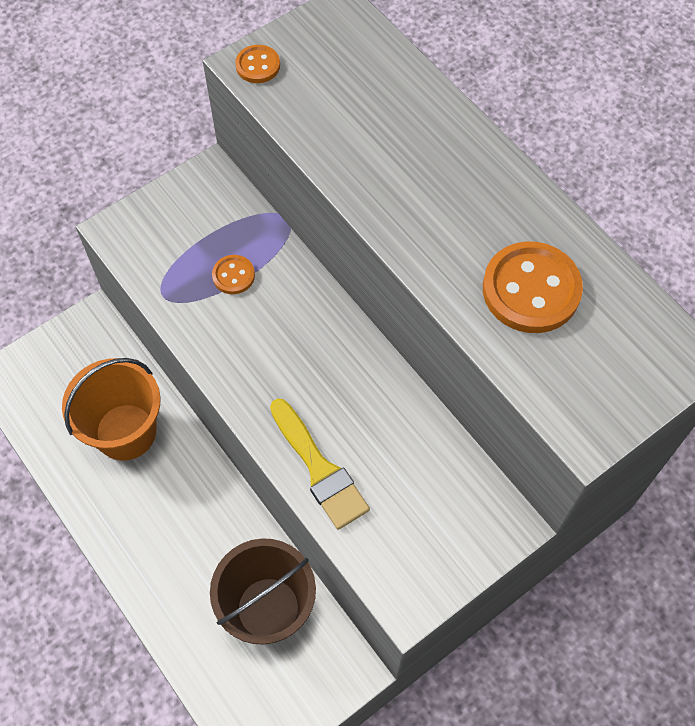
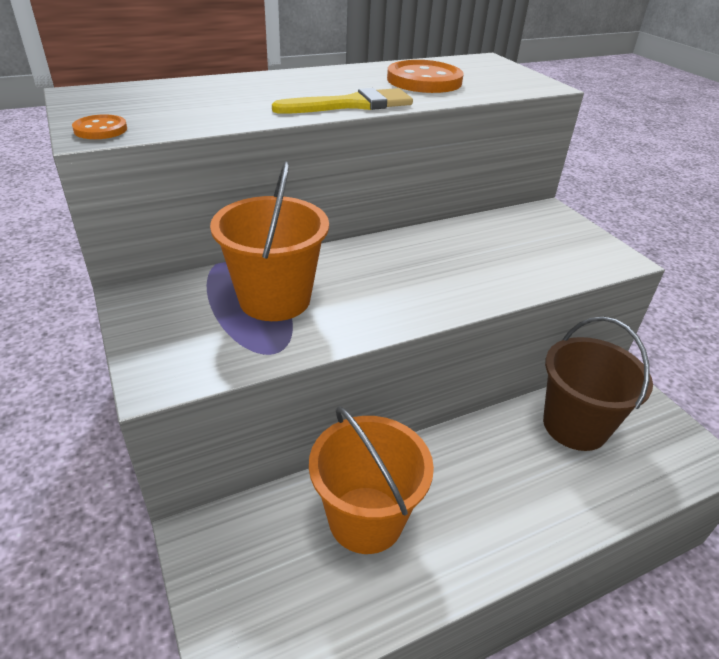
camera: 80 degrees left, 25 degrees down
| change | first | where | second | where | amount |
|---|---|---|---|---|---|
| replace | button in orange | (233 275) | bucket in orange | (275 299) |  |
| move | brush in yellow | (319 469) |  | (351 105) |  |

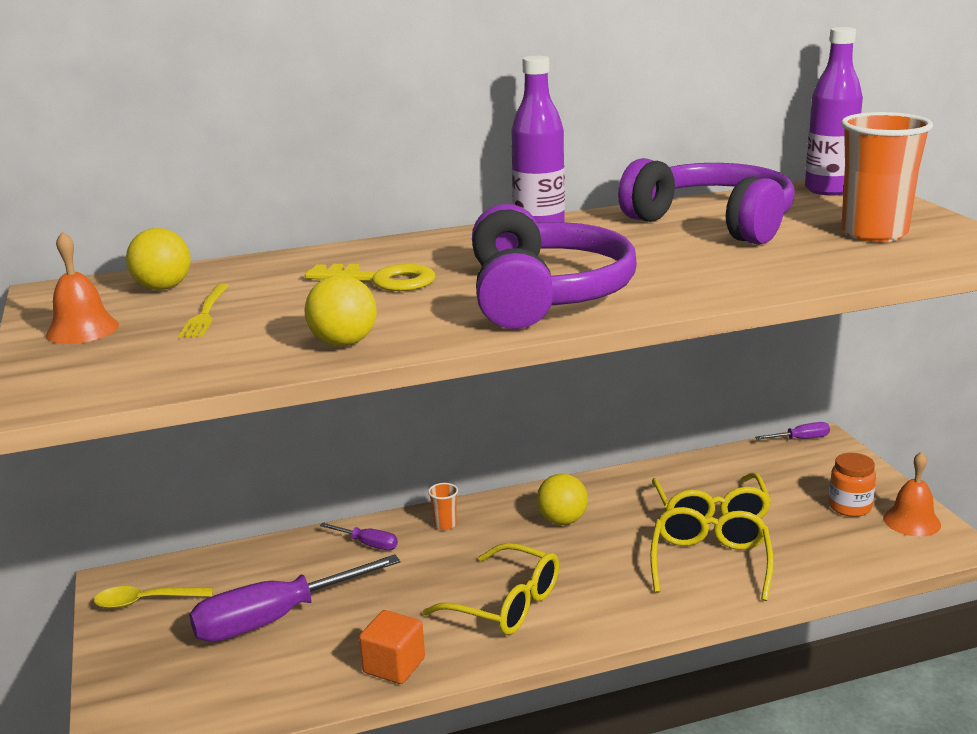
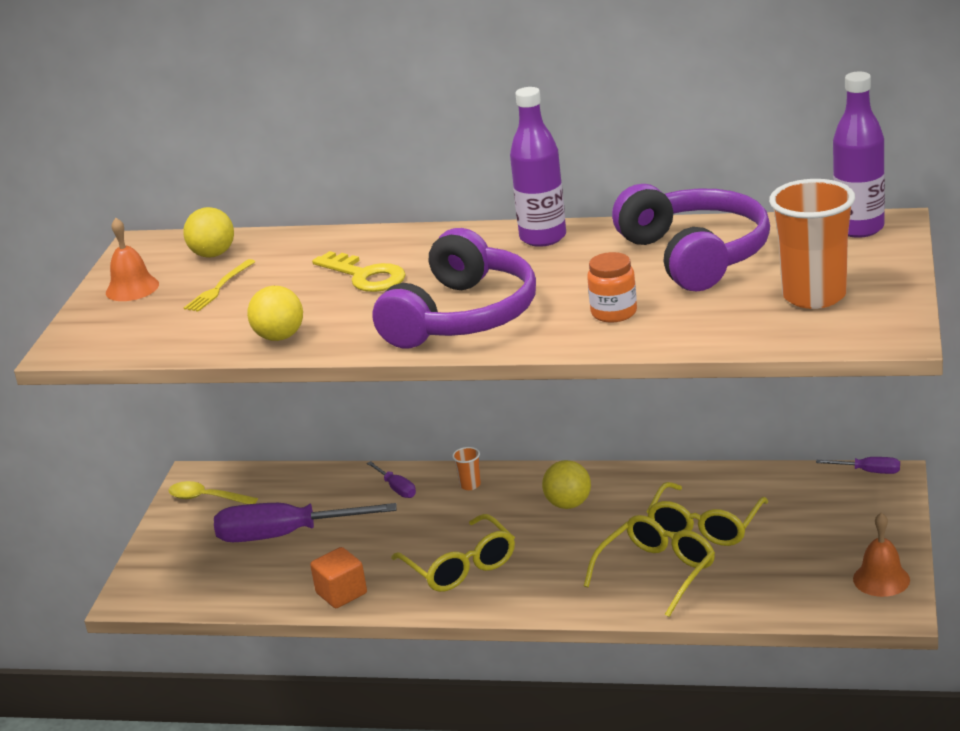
camera: 30 degrees right, 5 degrees up
| change | first | where | second | where | amount |
|---|---|---|---|---|---|
| move | jar in orange | (849 507) |  | (614 313) |  |

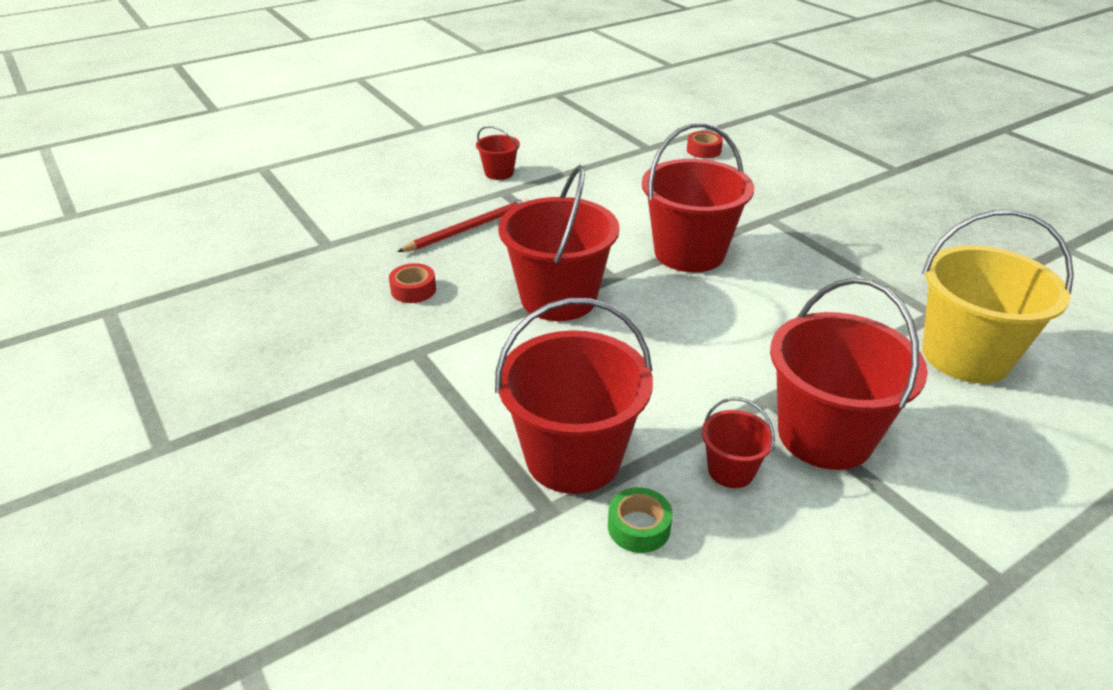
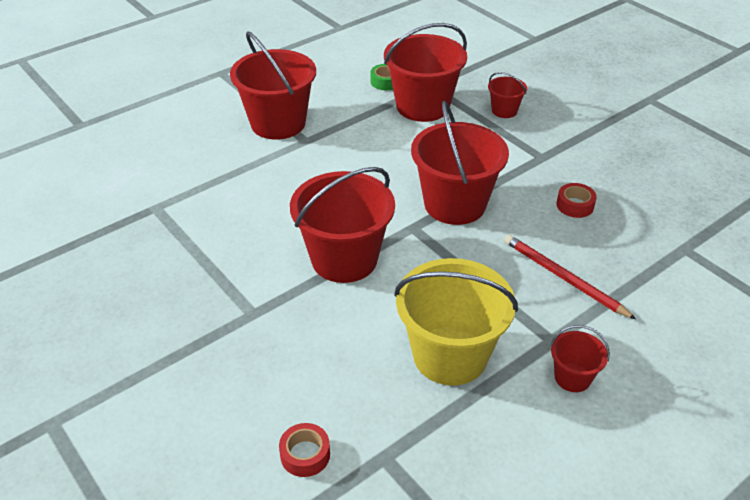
camera: 175 degrees right, 5 degrees up
| change | first | where | second | where | amount |
|---|---|---|---|---|---|
| move | bucket in yellow | (965 356) |  | (450 355) |  |
| move | bucket in red | (731 470) |  | (504 111) |  |
| rotate | pencil in red | (469 228) |  | (563 278) | 90 degrees clockwise |

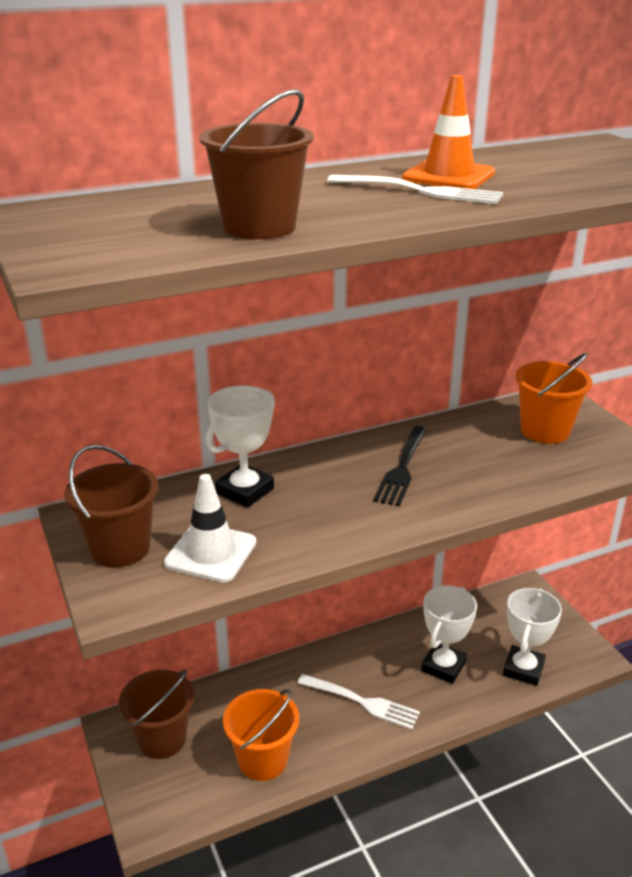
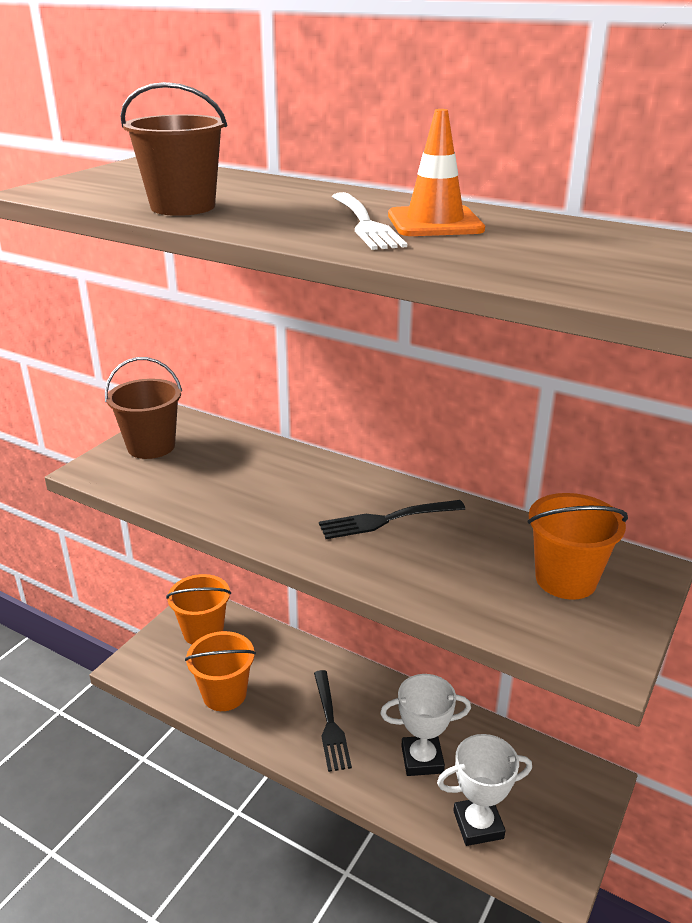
camera: 55 degrees right, 0 degrees up
| change | first | where | second | where | amount |
|---|---|---|---|---|---|
| recolor | bucket in brown | (162 739) | bucket in orange | (203 632) |  |
| recolor | fork in white | (361 702) | fork in black | (330 722) |  |
| delete | traffic cone in white | (211 553) |  |  |  |
| delete | trophy in white | (245 491) |  |  |  |

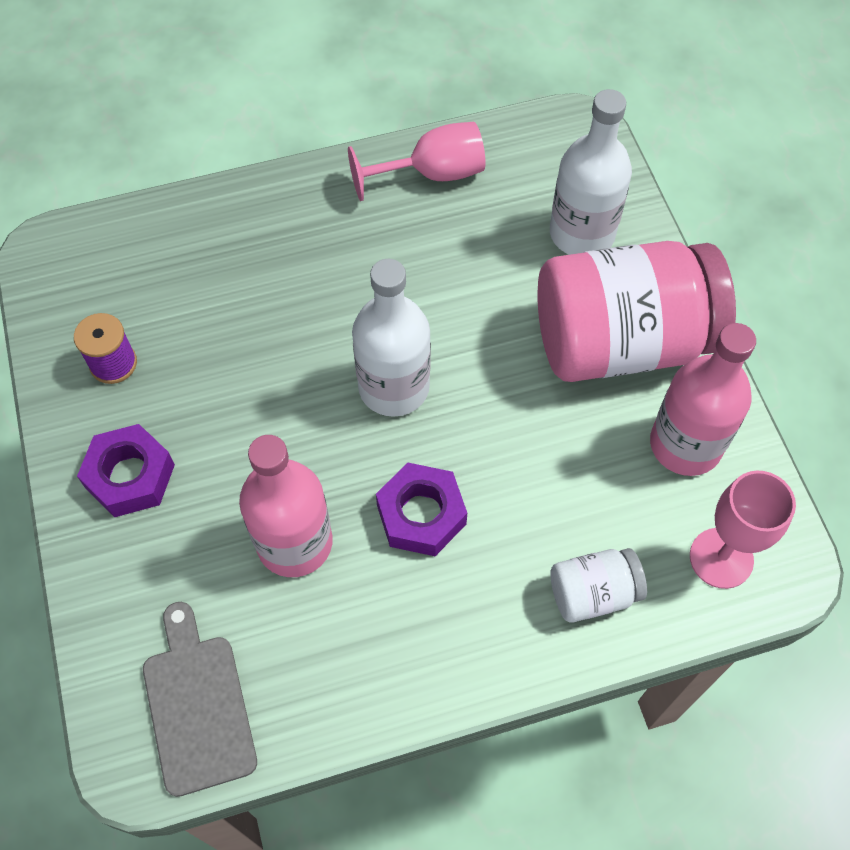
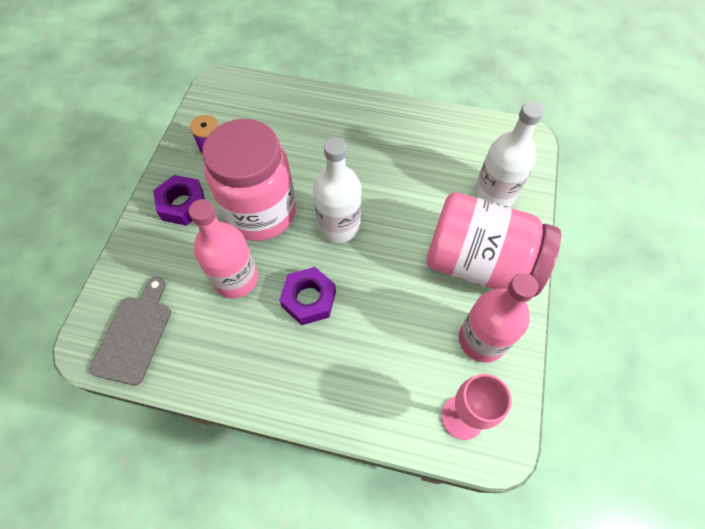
camera: 30 degrees right, 0 degrees up
| change | first | where | second | where | amount |
|---|---|---|---|---|---|
| insert |  |  | jar in pink | (260 212) |  |
| delete | goblet in pink | (432 174) |  |  |  |
| delete | jar in white | (593 593) |  |  |  |

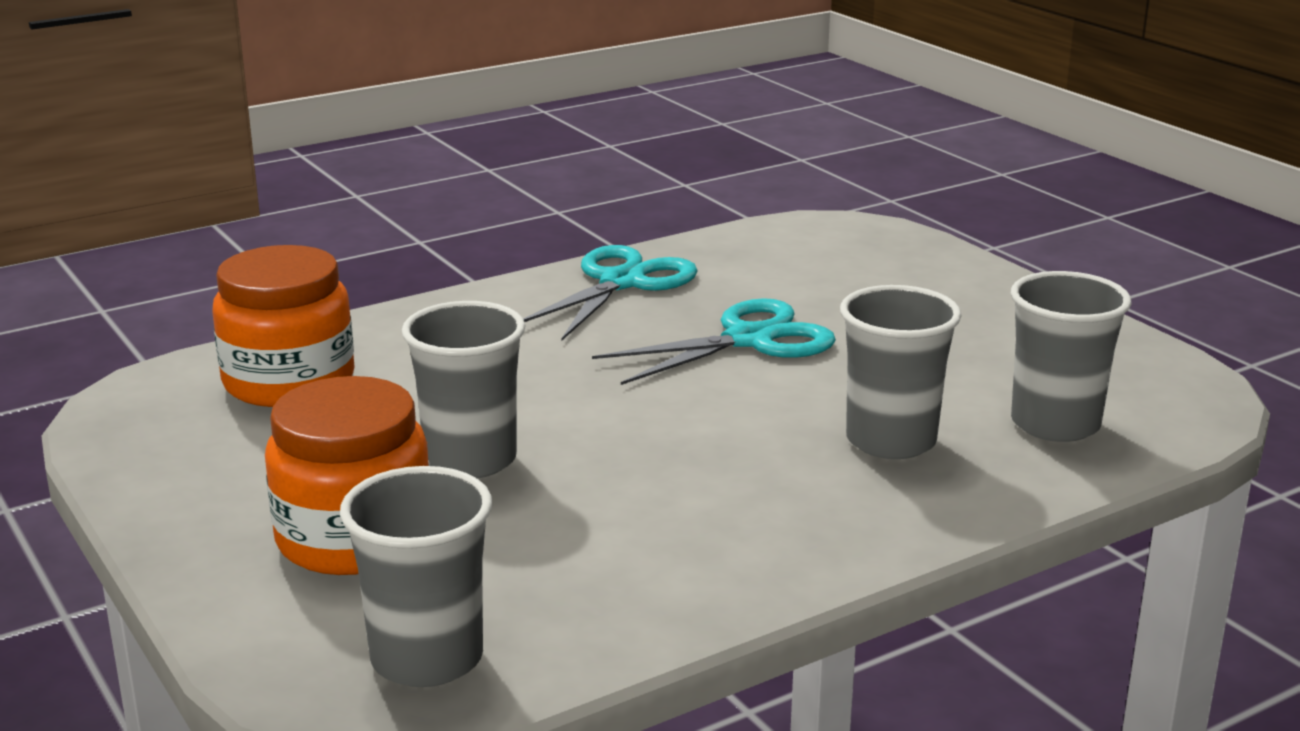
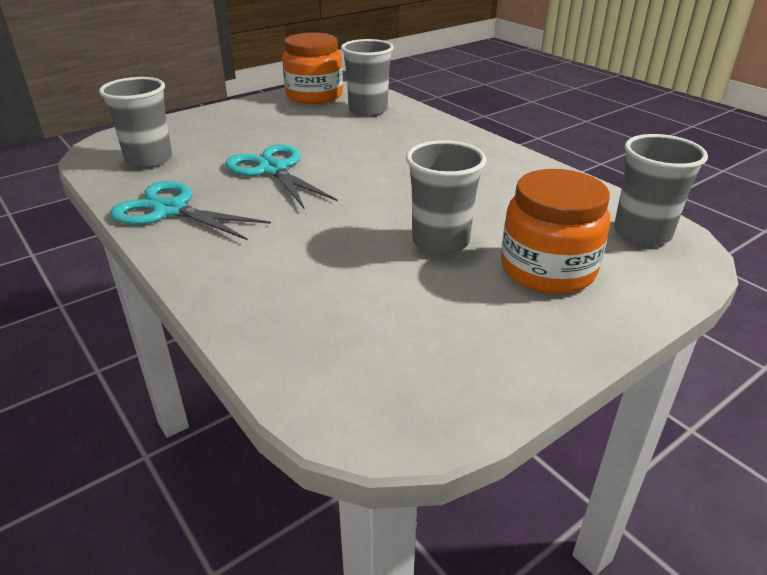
camera: 95 degrees left, 10 degrees up
| change | first | where | second | where | amount |
|---|---|---|---|---|---|
| move | cup in grey | (891 441) |  | (149 160) |  |
| move | jar in orange | (289 382) |  | (314 95) |  |

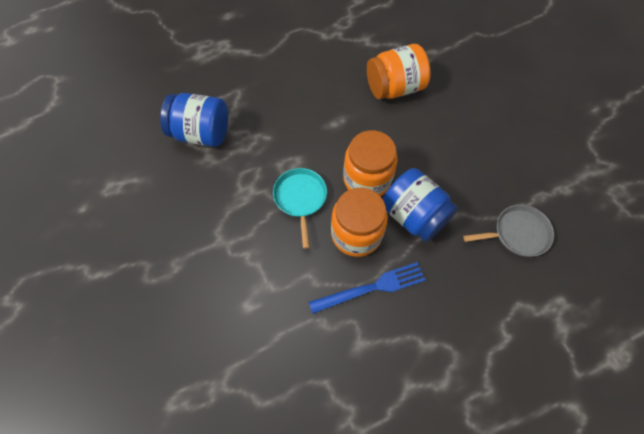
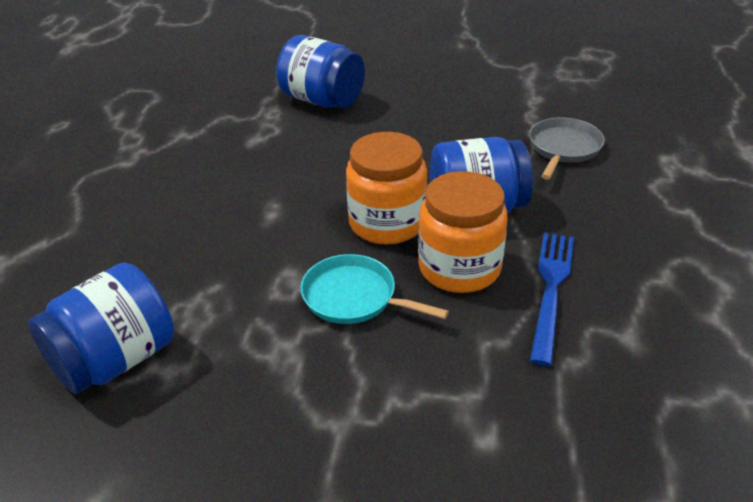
camera: 55 degrees left, 25 degrees down
| change | first | where | second | where | amount |
|---|---|---|---|---|---|
| insert |  |  | jar in blue | (322 100) |  |
| delete | jar in orange | (394 88) |  |  |  |

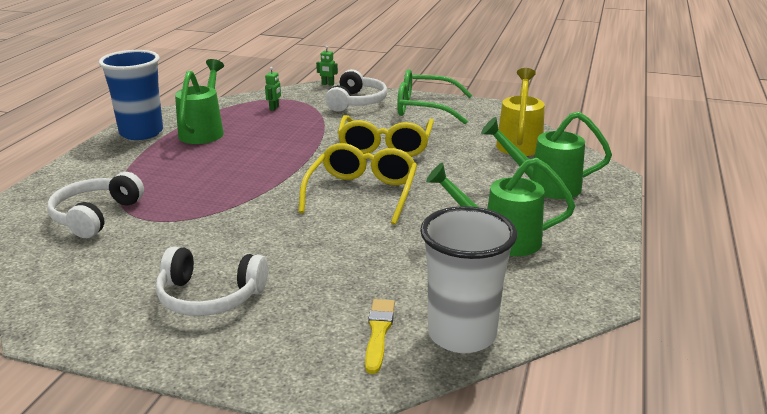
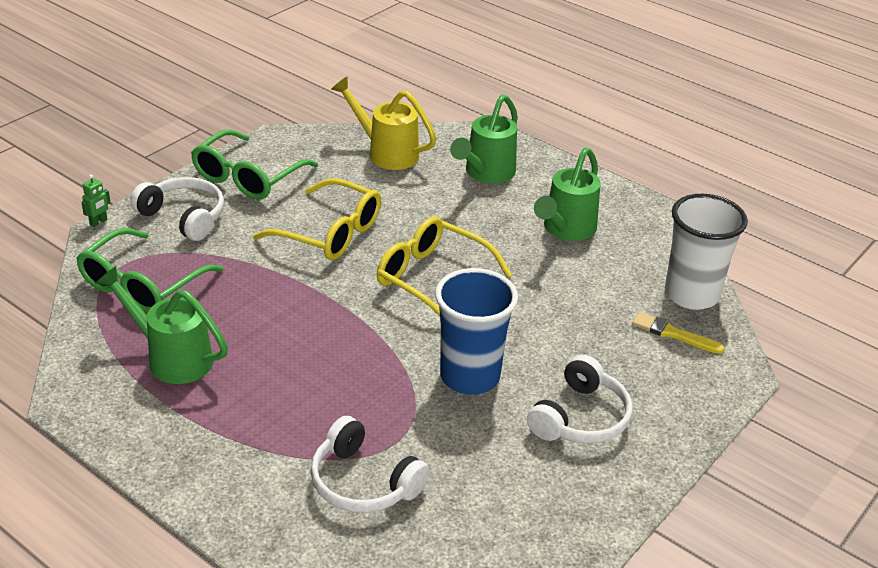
camera: 70 degrees left, 10 degrees up
| change | first | where | second | where | amount |
|---|---|---|---|---|---|
| replace | robot in green | (274 108) | glasses in green | (143 284) |  |
| move | cup in blue | (141 133) |  | (469 377) |  |

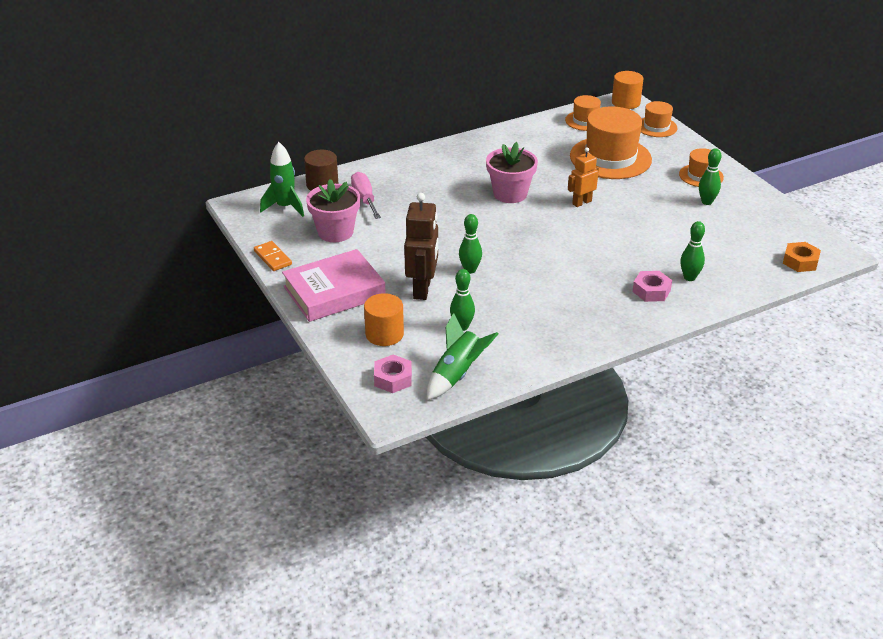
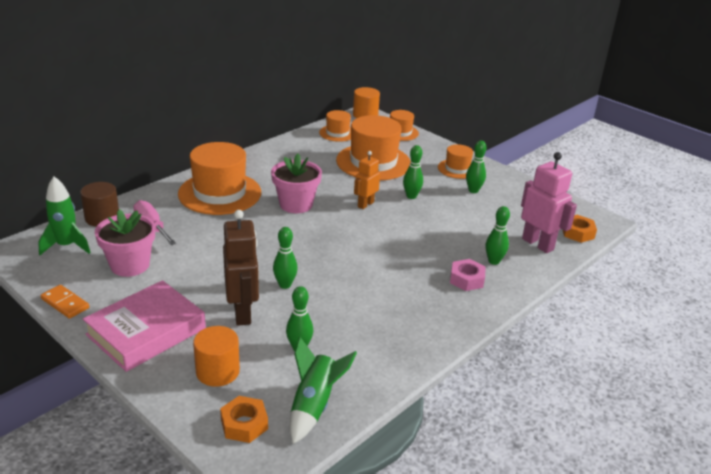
camera: 20 degrees left, 5 degrees down
| change | first | where | second | where | amount |
|---|---|---|---|---|---|
| insert |  |  | hat in orange | (219 193) |  |
| recolor | nut in pink | (393 378) | nut in orange | (244 424) |  |
| insert |  |  | bowling pin in green | (411 196) |  |
| insert |  |  | robot in pink | (538 244) |  |

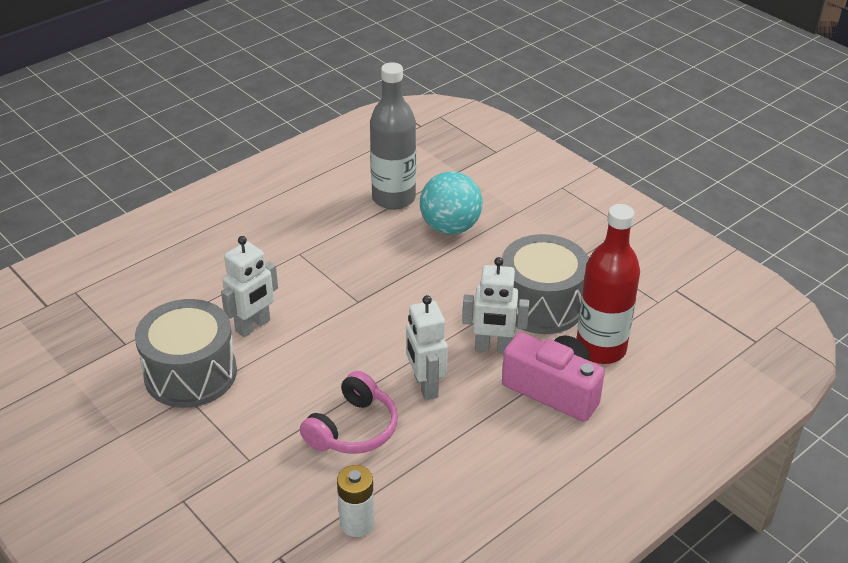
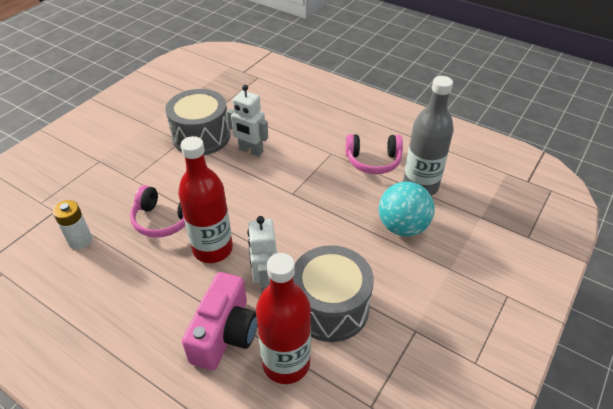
camera: 75 degrees right, 5 degrees up
| change | first | where | second | where | amount |
|---|---|---|---|---|---|
| replace | robot in white | (425 386) | bottle in red | (213 249) |  |
| insert |  |  | headphones in pink | (373 161) |  |

